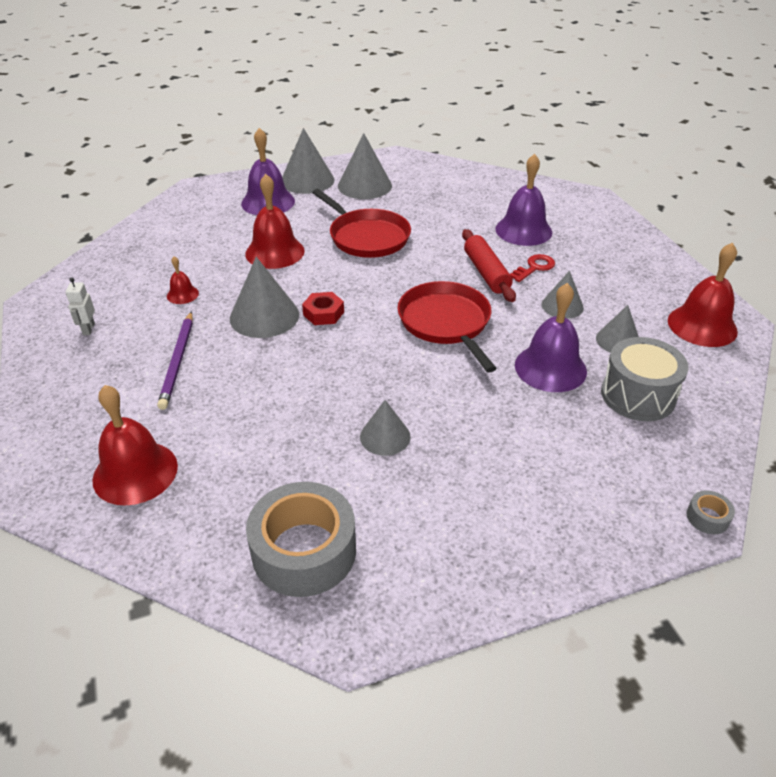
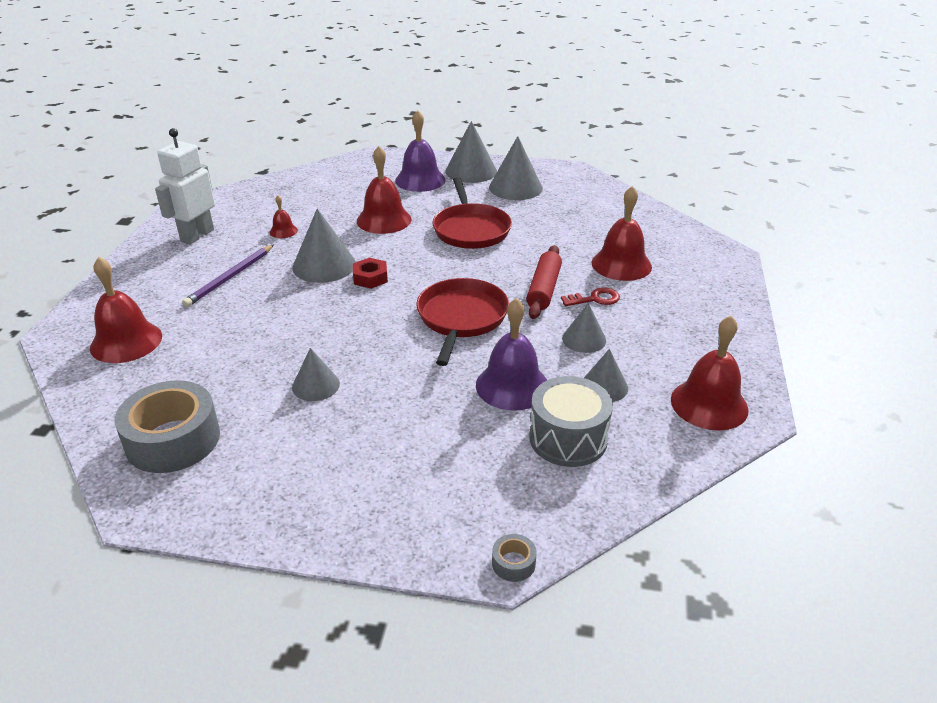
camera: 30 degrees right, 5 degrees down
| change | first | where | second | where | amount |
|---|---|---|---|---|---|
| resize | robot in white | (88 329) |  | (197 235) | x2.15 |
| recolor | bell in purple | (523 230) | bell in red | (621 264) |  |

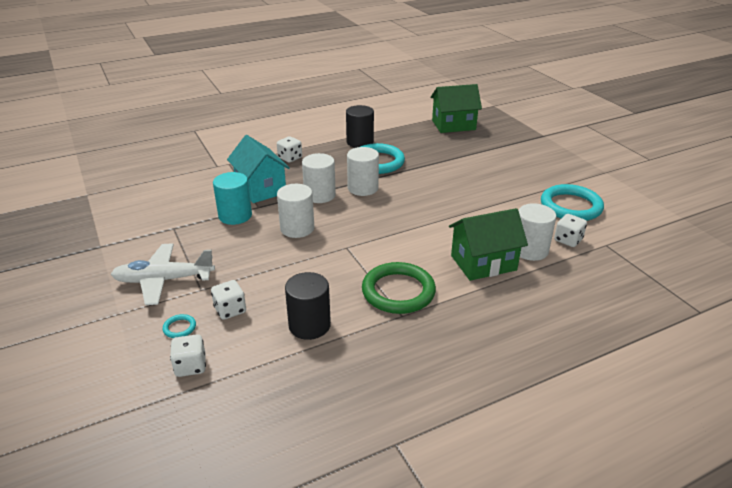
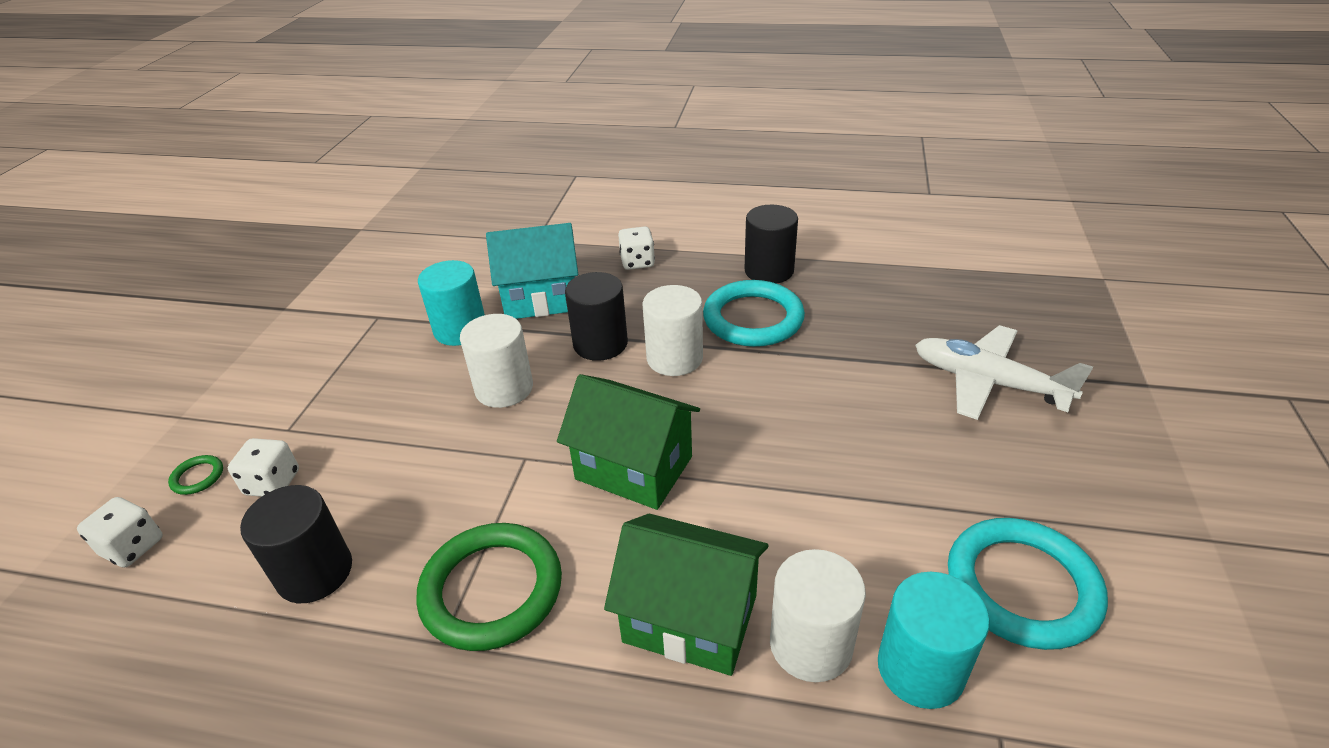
camera: 40 degrees right, 5 degrees up
| change | first | where | second | where | amount |
|---|---|---|---|---|---|
| recolor | ring in turquoise | (179 328) | ring in green | (197 477) |  |
| rotate | house in turquoise | (260 188) |  | (541 298) | 75 degrees clockwise |
| move | house in green | (453 125) |  | (634 468) |  |
| recolor | cylinder in white | (319 195) | cylinder in black | (600 344) |  |
| replace | dice in white | (568 240) | cylinder in turquoise | (920 668) |  |
| move | plane in white | (163 280) |  | (987 382) |  |

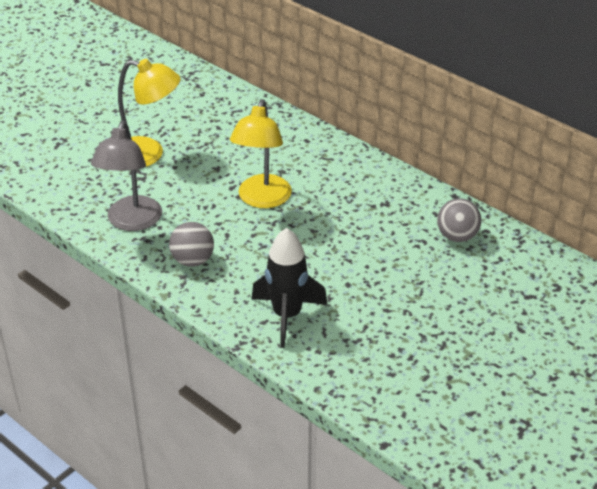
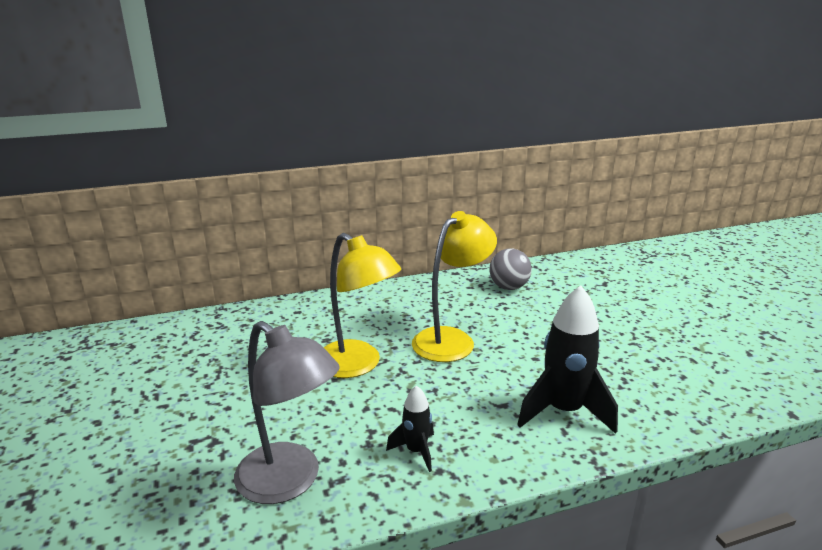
camera: 60 degrees left, 15 degrees down
| change | first | where | second | where | amount |
|---|---|---|---|---|---|
| replace | ball in grey | (192 260) | rocket in black | (416 451) |  |
| move | lamp in yellow | (148 154) |  | (451 339) |  |

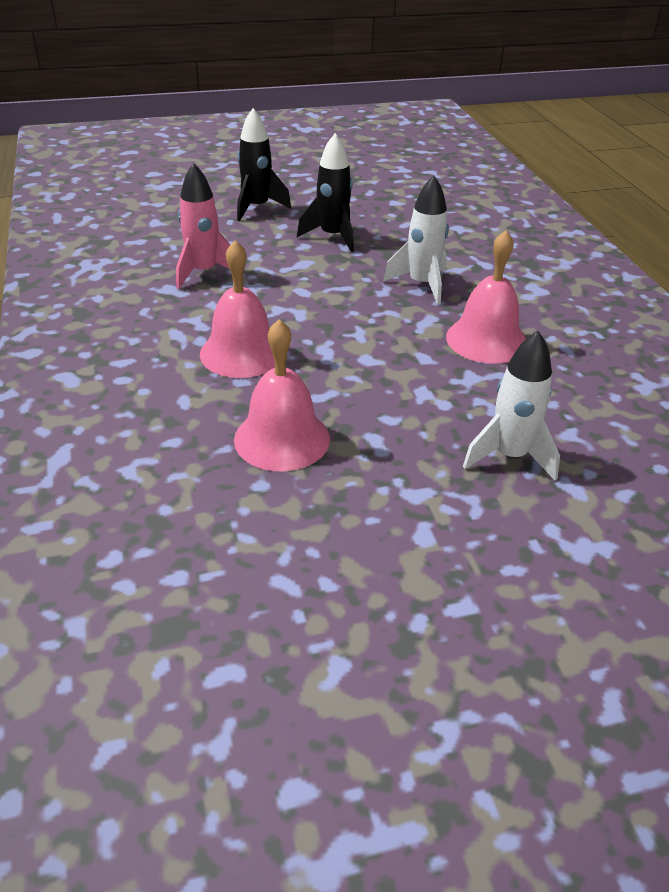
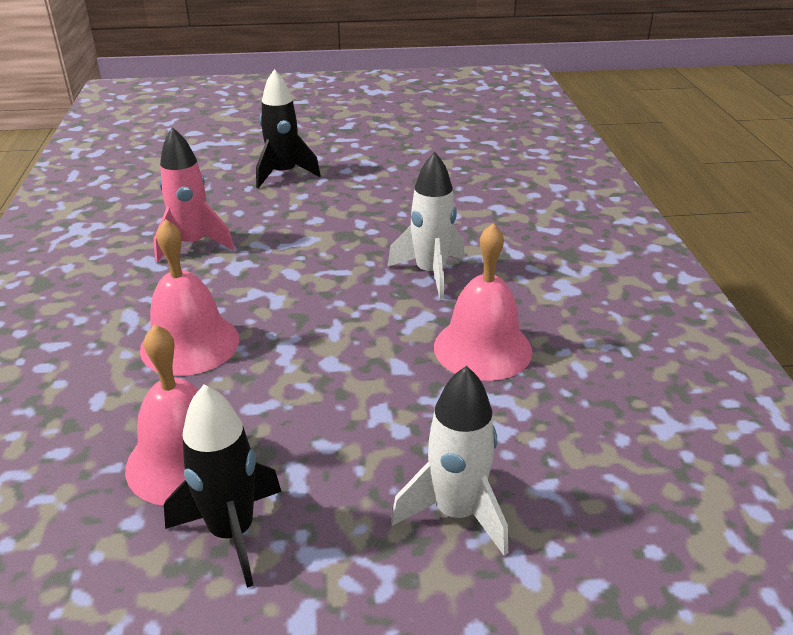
camera: 10 degrees right, 5 degrees down
| change | first | where | second | where | amount |
|---|---|---|---|---|---|
| move | rocket in black | (332 236) |  | (232 532) |  |

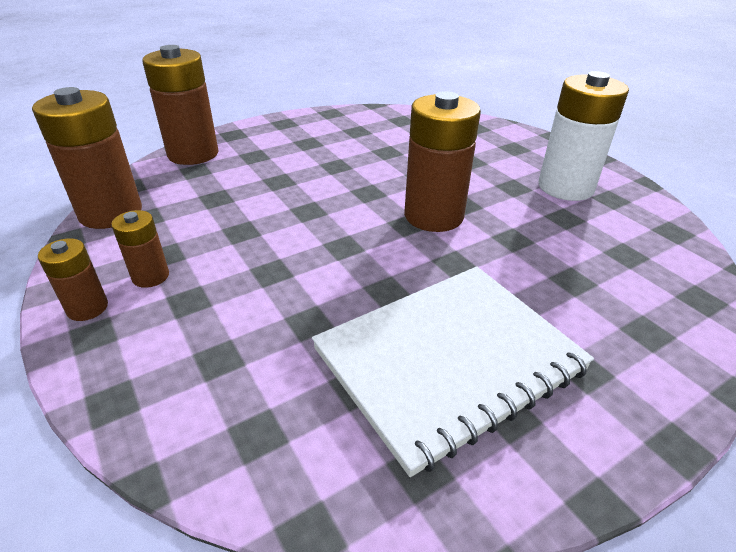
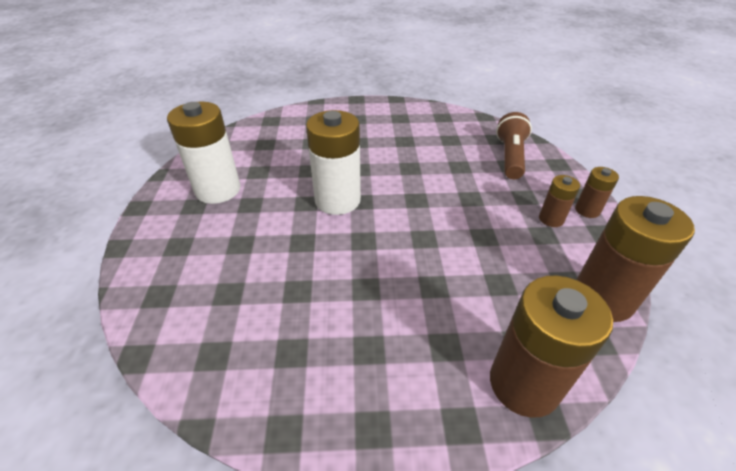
camera: 150 degrees left, 5 degrees up
| change | first | where | second | where | amount |
|---|---|---|---|---|---|
| recolor | battery in brown | (433 216) | battery in white | (337 200) |  |
| insert |  |  | flashlight in brown | (510 157) |  |
| delete | notebook in white | (448 360) |  |  |  |

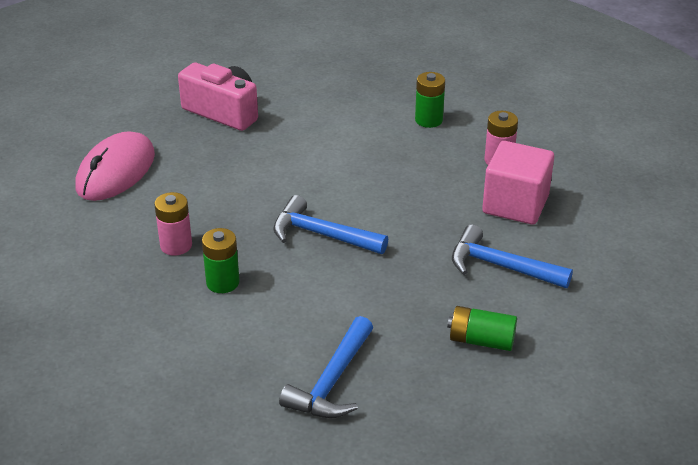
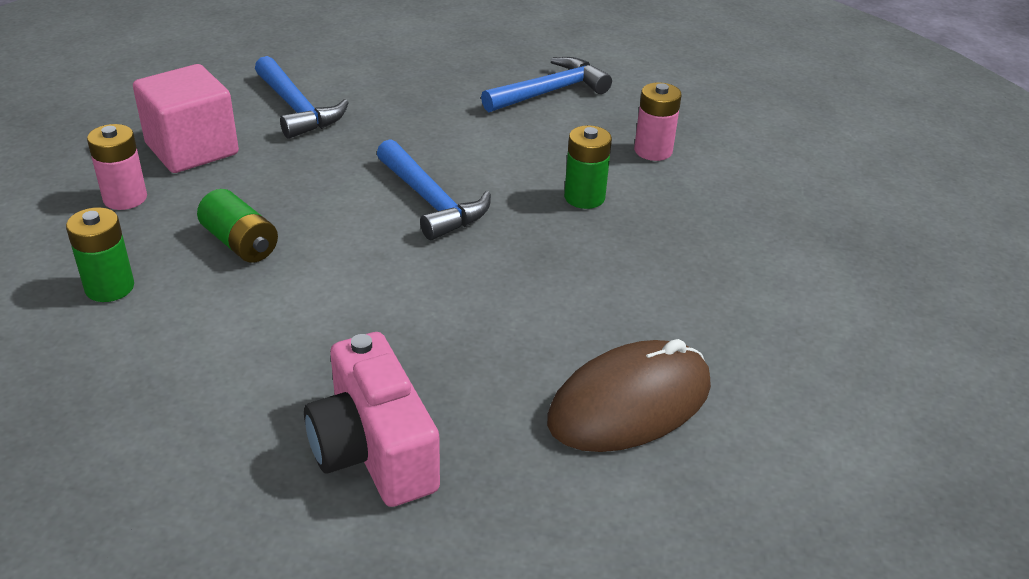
camera: 150 degrees left, 0 degrees up
| change | first | where | second | where | amount |
|---|---|---|---|---|---|
| move | battery in green | (481 340) |  | (240 243) |  |
| recolor | mouse in pink | (116 171) | mouse in brown | (630 403) |  |
| move | battery in pink | (176 245) |  | (653 151) |  |

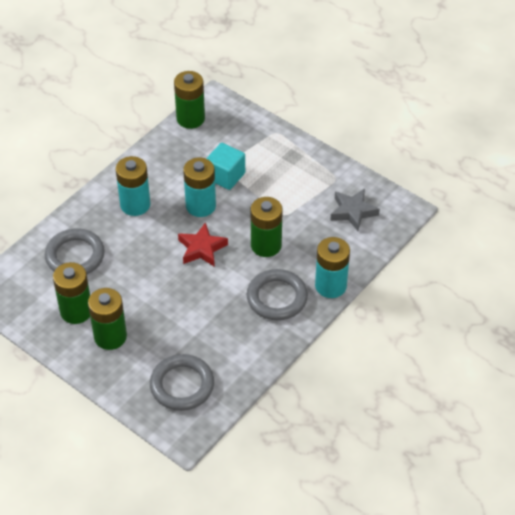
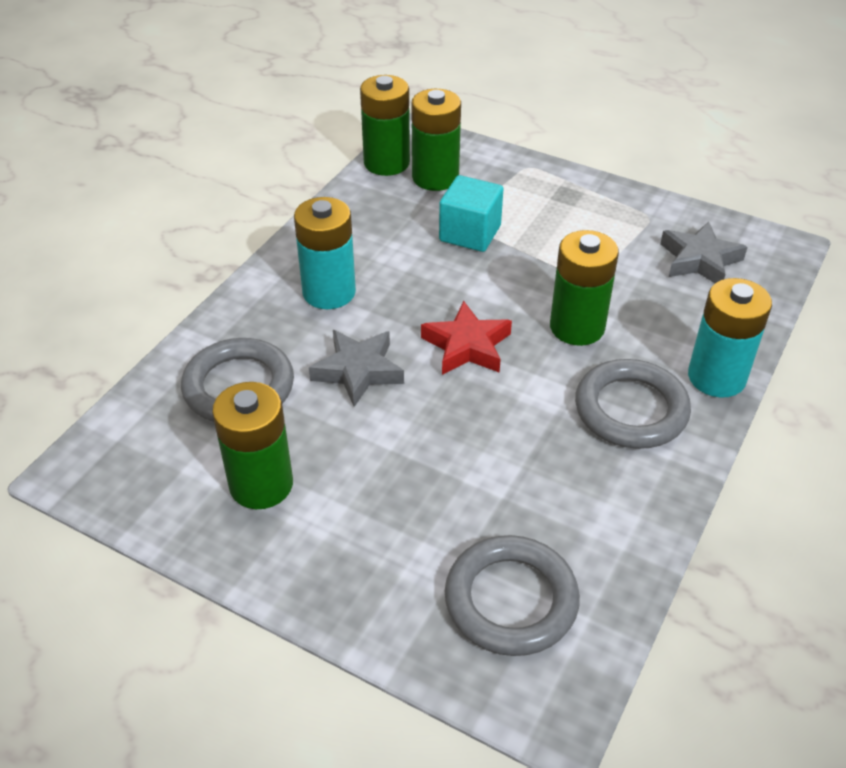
camera: 10 degrees left, 5 degrees down
| change | first | where | second | where | amount |
|---|---|---|---|---|---|
| insert |  |  | star in grey | (358 371) |  |
| move | battery in green | (110 337) |  | (435 177) |  |
| delete | battery in turquoise | (200 206) |  |  |  |

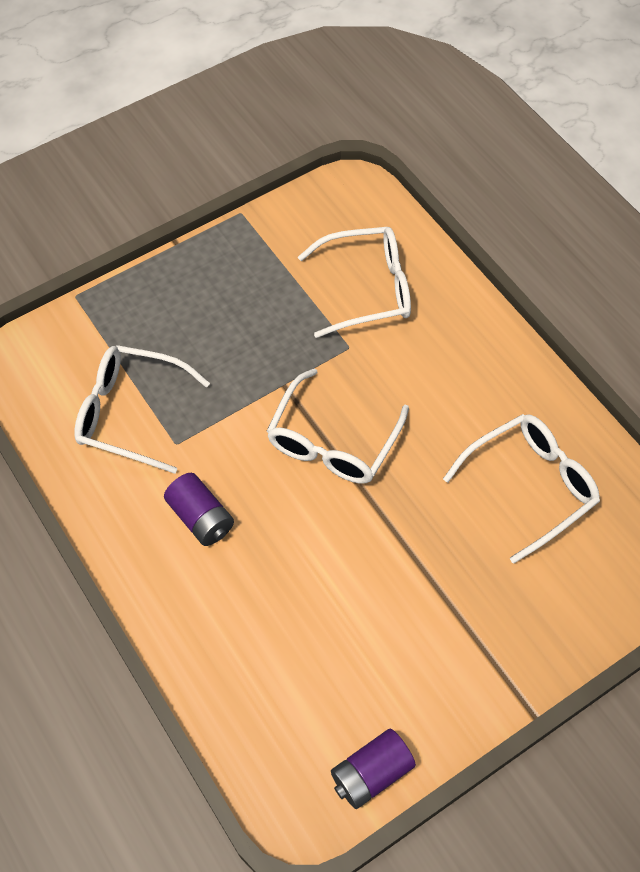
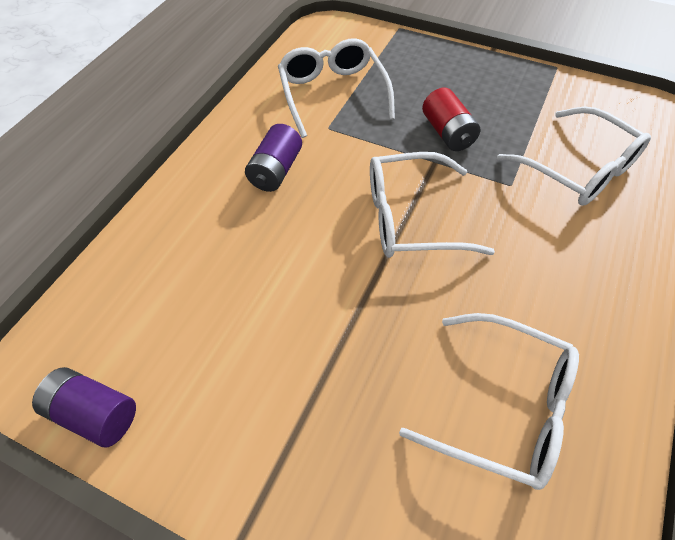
camera: 60 degrees right, 5 degrees down
| change | first | where | second | where | amount |
|---|---|---|---|---|---|
| insert |  |  | battery in red | (448 133) |  |

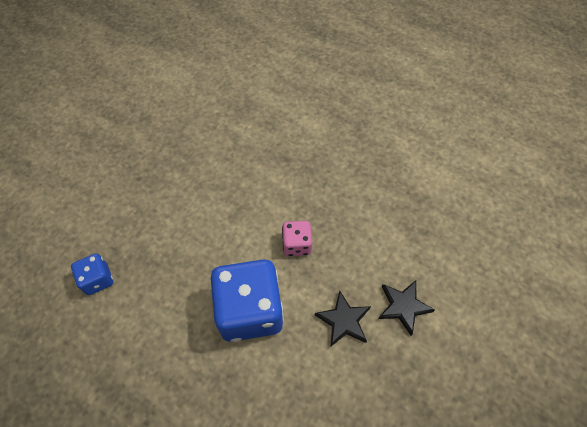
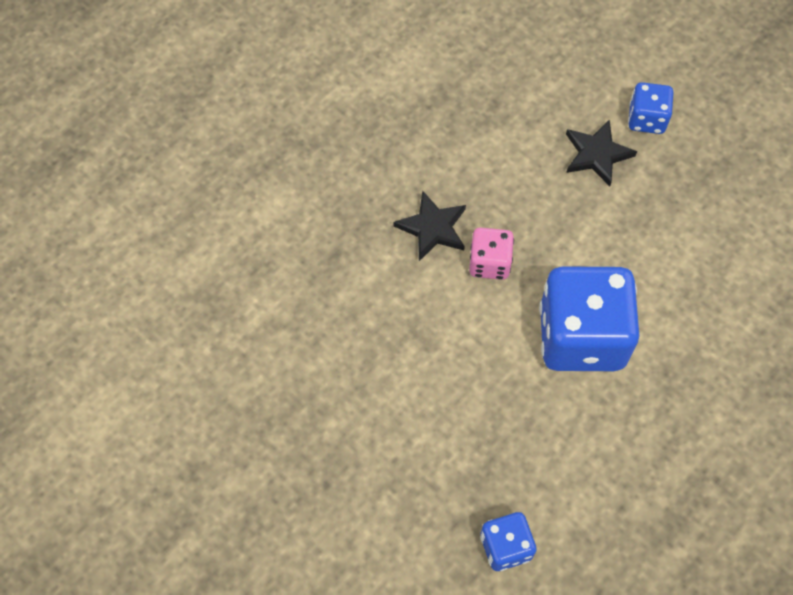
camera: 80 degrees left, 5 degrees up
| change | first | where | second | where | amount |
|---|---|---|---|---|---|
| move | star in black | (344 320) |  | (432 228) |  |
| insert |  |  | dice in blue | (646 119) |  |

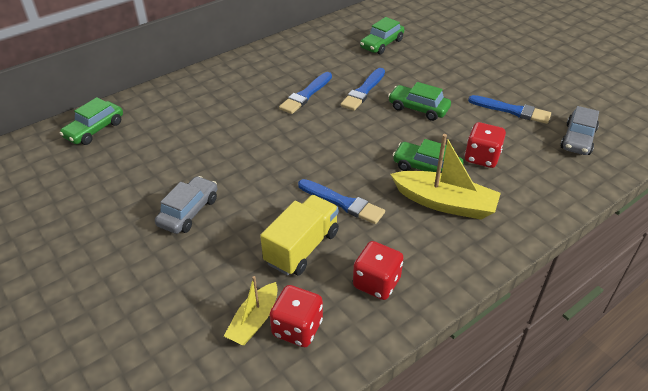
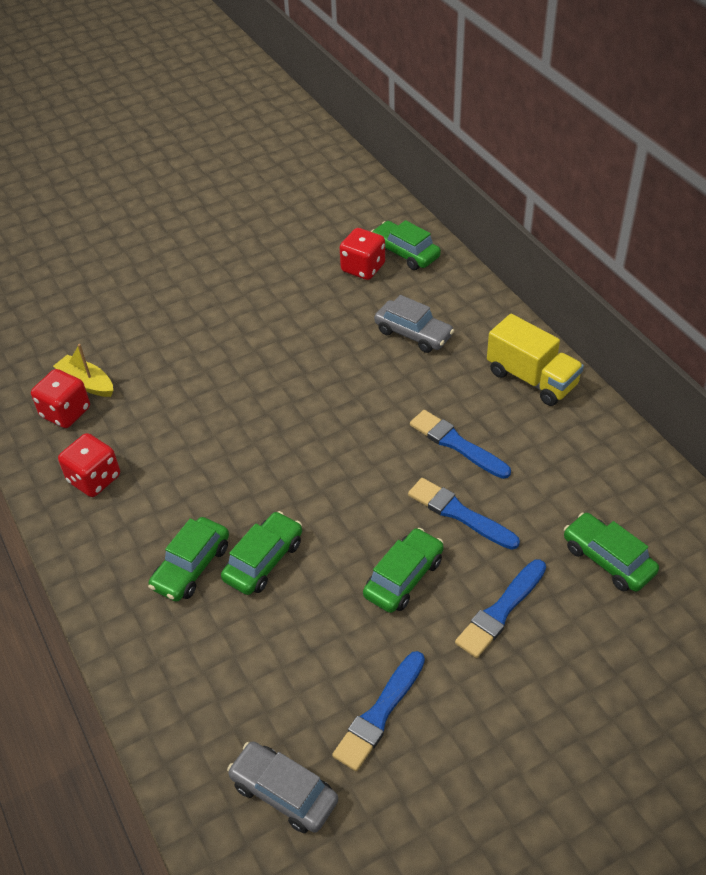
camera: 100 degrees right, 5 degrees up
| change | first | where | second | where | amount |
|---|---|---|---|---|---|
| replace | boat in yellow | (445 203) | car in green | (191 567) |  |
| move | dice in red | (482 157) |  | (363 268) |  |
| move | car in grey | (188 212) |  | (413 333) |  |
| move | brush in blue | (342 202) |  | (501 611) |  |
| move | truck in yellow | (302 247) |  | (532 378) |  |

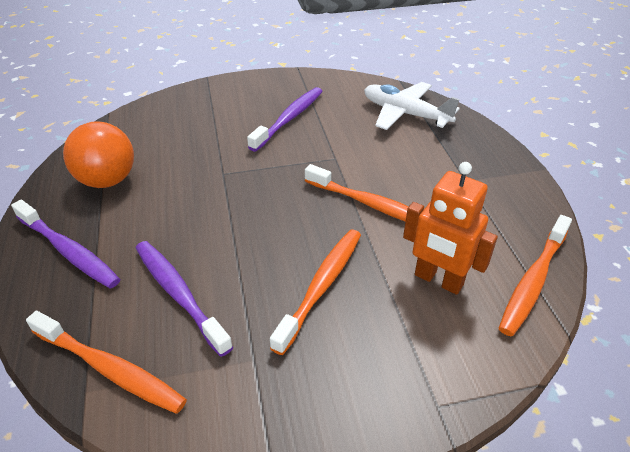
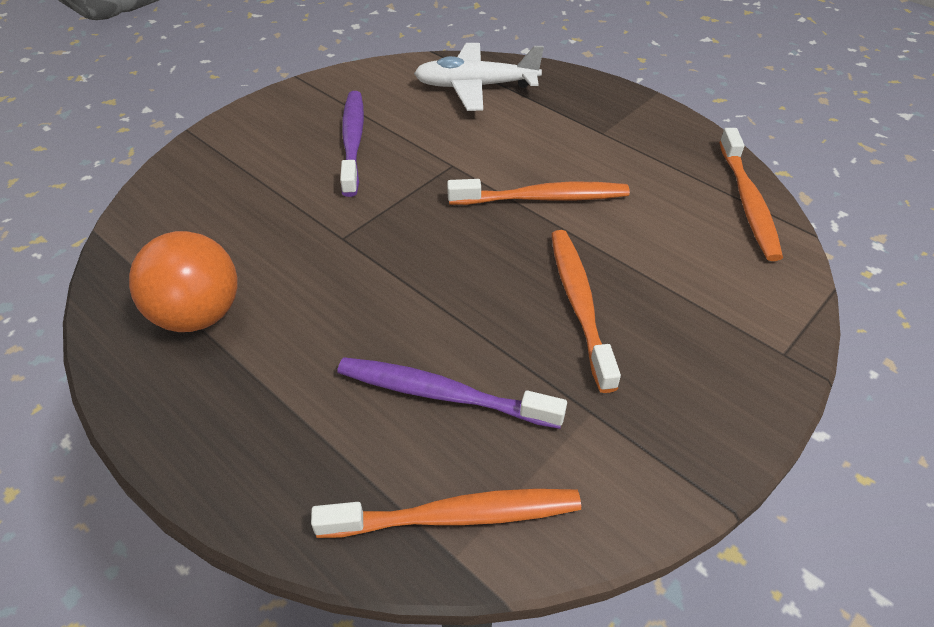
camera: 35 degrees left, 5 degrees up
| change | first | where | second | where | amount |
|---|---|---|---|---|---|
| delete | toothbrush in purple | (69 251) |  |  |  |
| delete | robot in orange | (438 280) |  |  |  |

